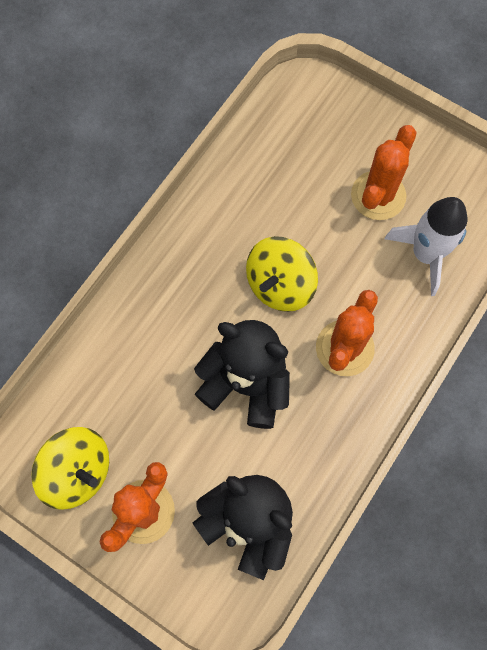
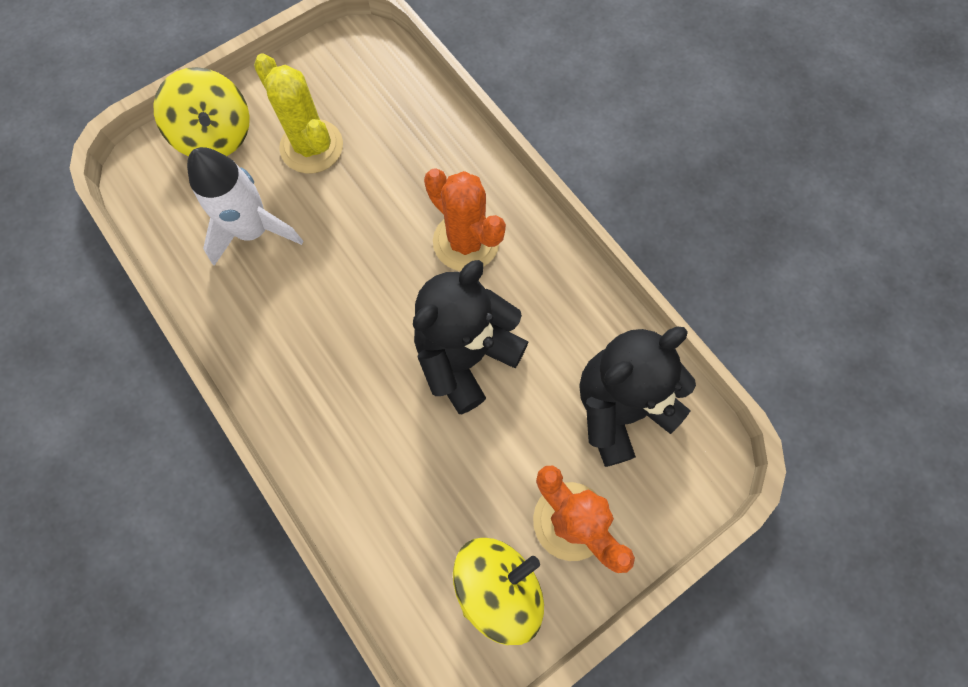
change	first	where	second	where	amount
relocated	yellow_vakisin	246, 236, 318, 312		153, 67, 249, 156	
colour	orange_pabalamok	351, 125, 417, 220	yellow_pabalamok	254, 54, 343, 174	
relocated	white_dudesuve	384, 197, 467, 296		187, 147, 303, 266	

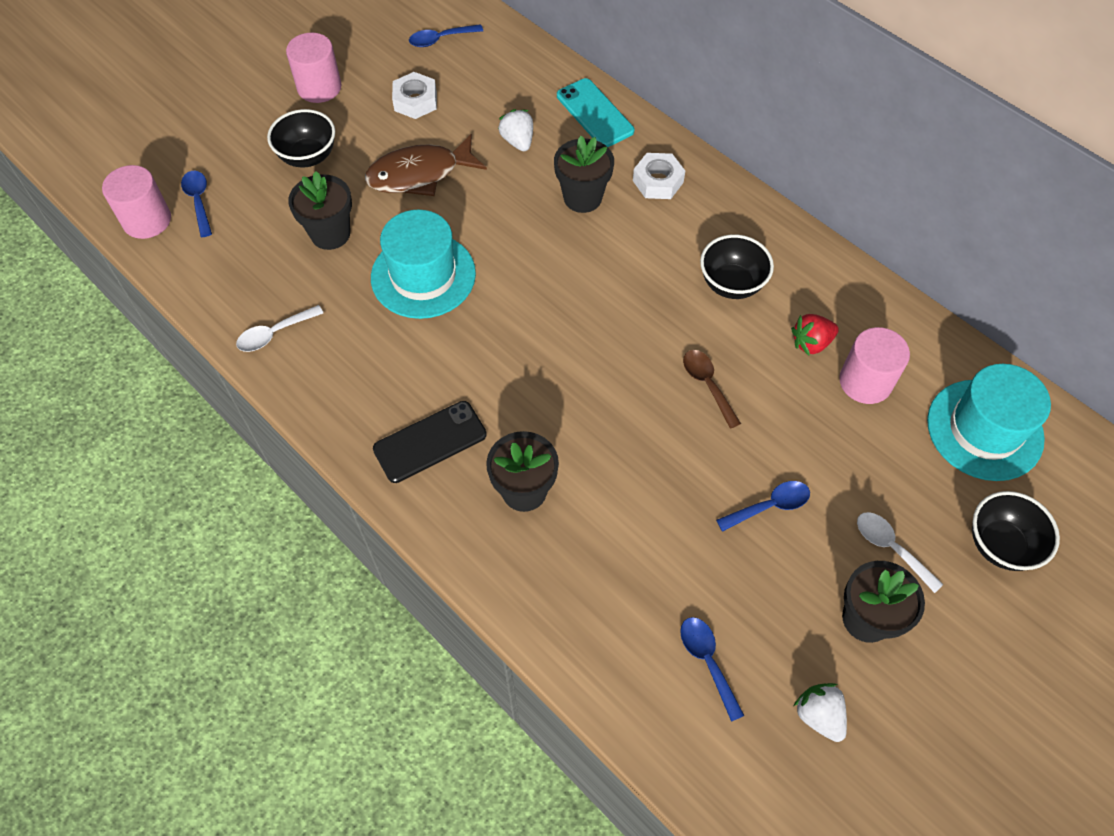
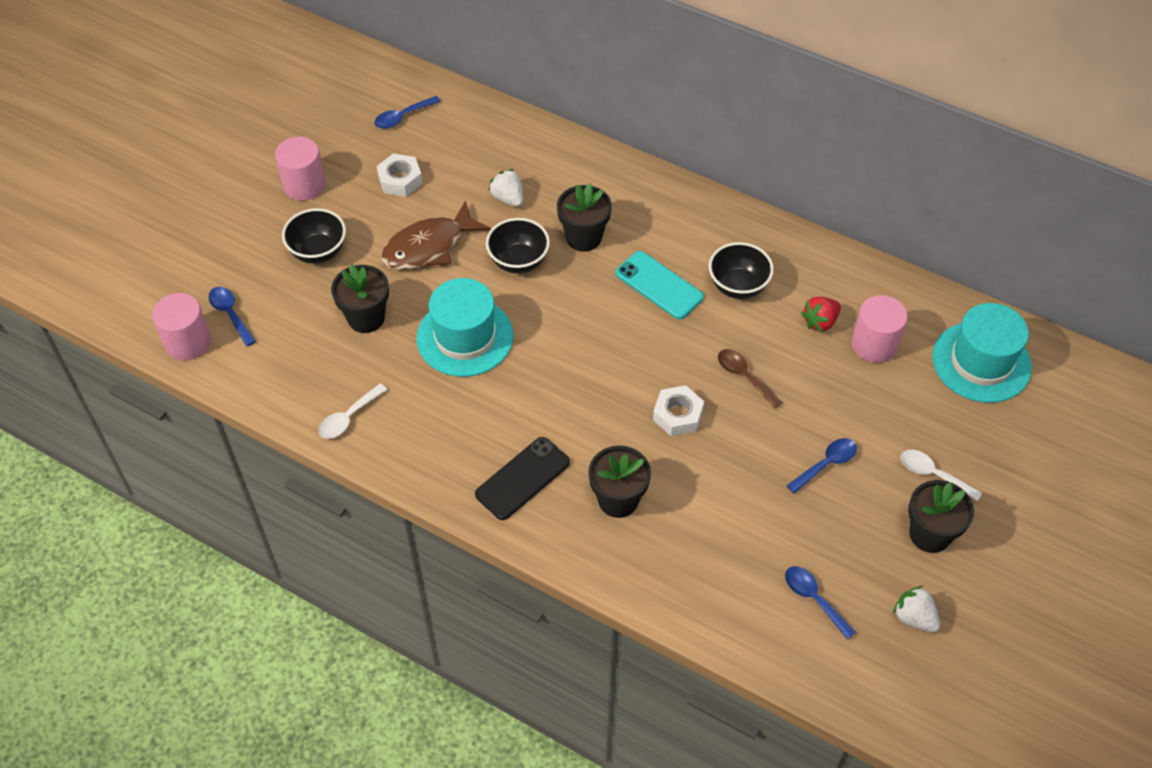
change	first	where	second	where	amount
relocated	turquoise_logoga	557, 78, 634, 147		616, 251, 704, 319	
relocated	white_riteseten	633, 153, 685, 199		653, 385, 704, 436	
relocated	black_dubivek	972, 491, 1060, 571		486, 218, 550, 273	

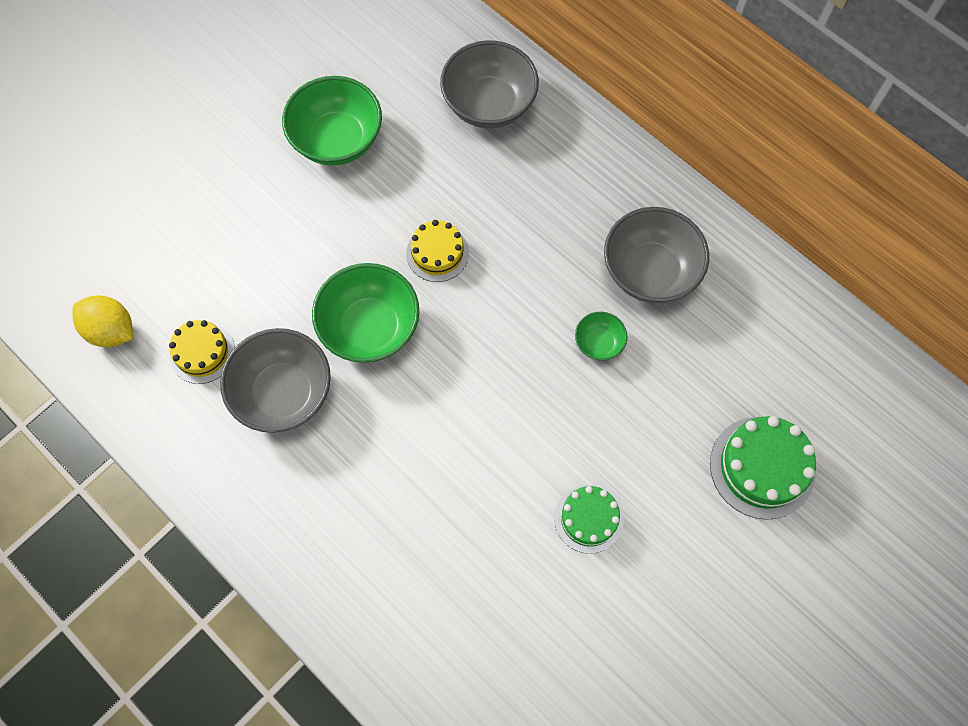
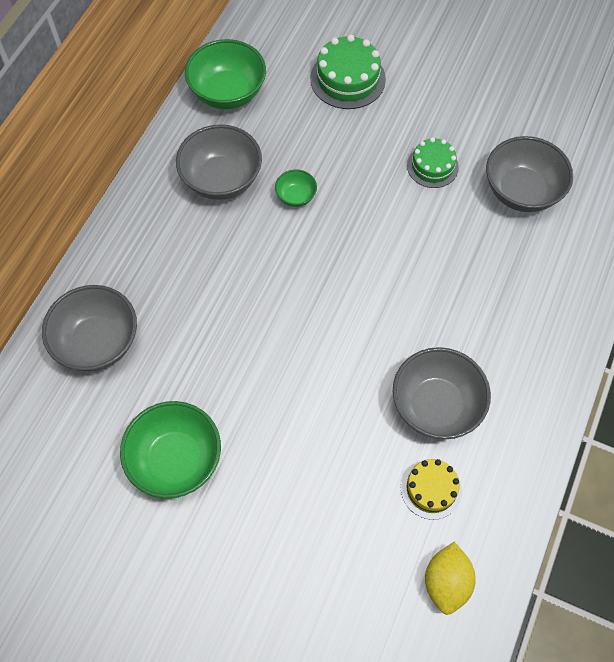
change	first	where	second	where	amount
relocated	green_dubivek	312, 263, 419, 363		185, 39, 266, 109	
missing	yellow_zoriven	406, 220, 469, 282			
appeared			grey_dubivek	486, 136, 573, 212	

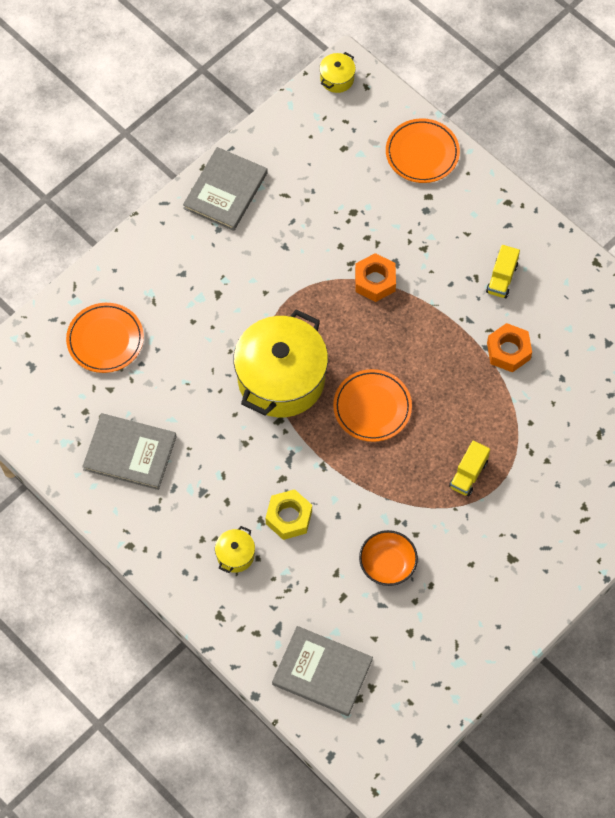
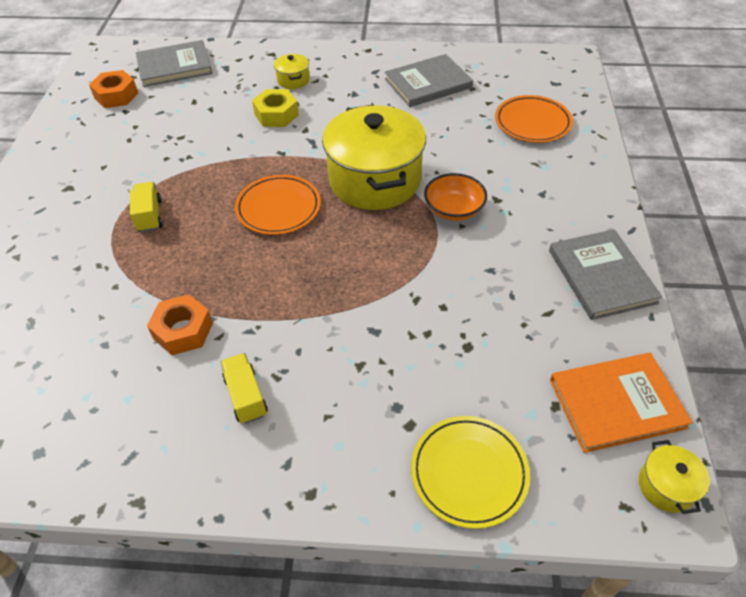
change	first	where	second	where	amount
relocated	orange_riteseten	355, 253, 396, 302		89, 70, 138, 108	
relocated	orange_dubivek	359, 530, 418, 586		424, 173, 487, 221	
colour	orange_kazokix	386, 118, 460, 183	yellow_kazokix	411, 416, 530, 529	
appeared			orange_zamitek	550, 353, 693, 453	

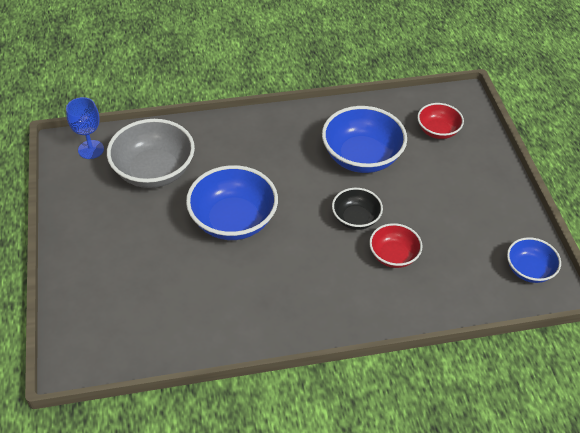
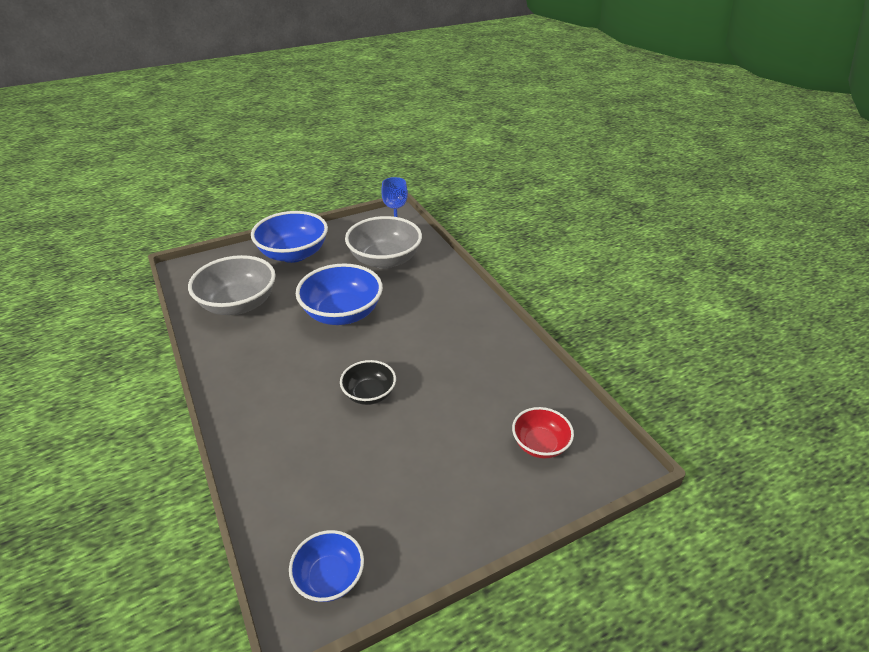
change	first	where	second	where	amount
relocated	blue_dubivek	322, 106, 407, 173		251, 211, 328, 263	
missing	red_dubivek	369, 223, 422, 268			
appeared			grey_dubivek	188, 255, 275, 315	

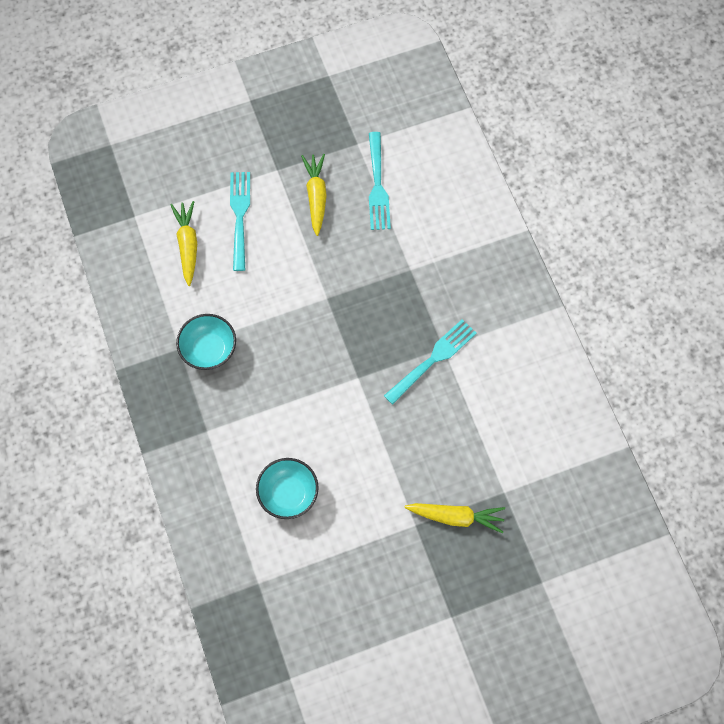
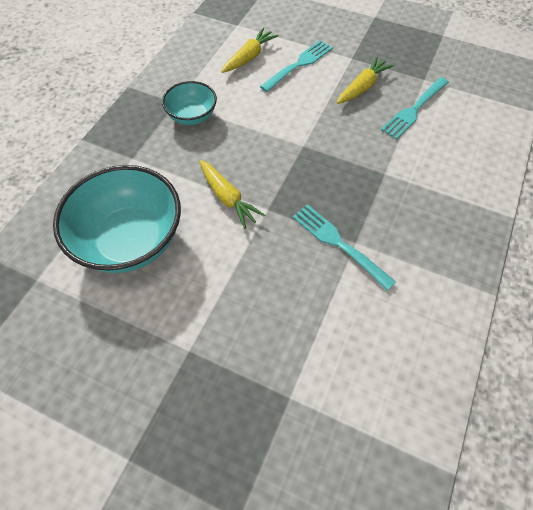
change	first	where	second	where	amount
size	turquoise_dubivek	256, 458, 319, 519		53, 165, 181, 273	x1.85
spun	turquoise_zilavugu	384, 319, 477, 405		293, 204, 396, 291	135 degrees counterclockwise
relocated	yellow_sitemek	405, 503, 505, 533		200, 160, 265, 229	

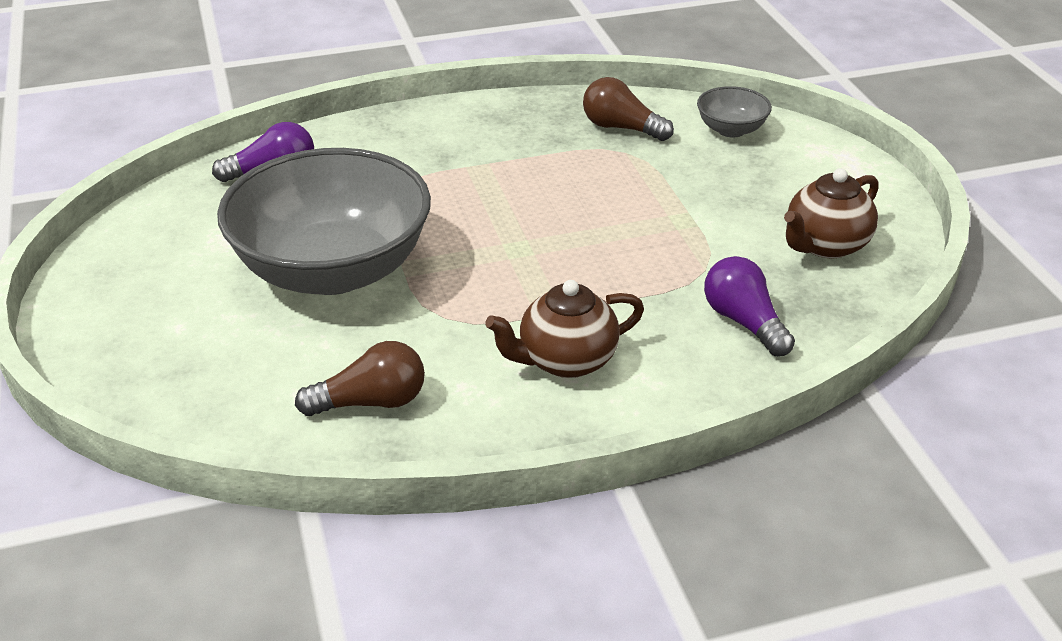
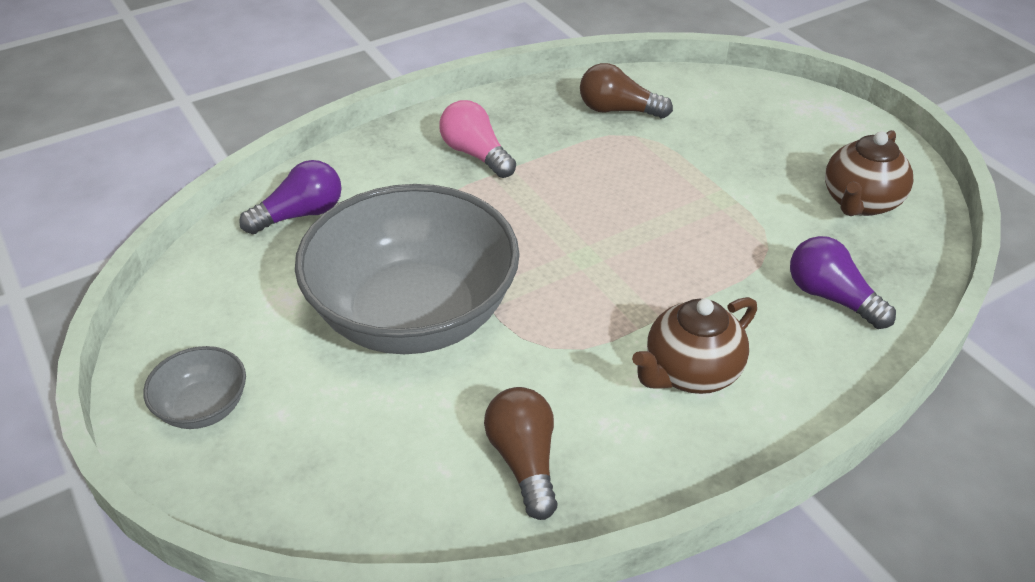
change	first	where	second	where	amount
spun	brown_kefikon	295, 341, 425, 416		484, 387, 558, 520	75 degrees counterclockwise
relocated	grey_dubivek	697, 86, 772, 137		143, 346, 246, 429	
appeared			pink_kefikon	439, 100, 516, 178	

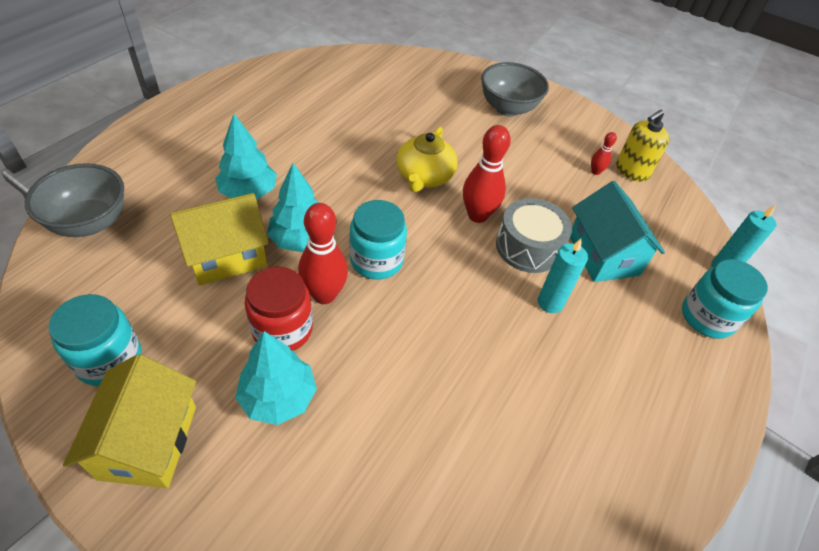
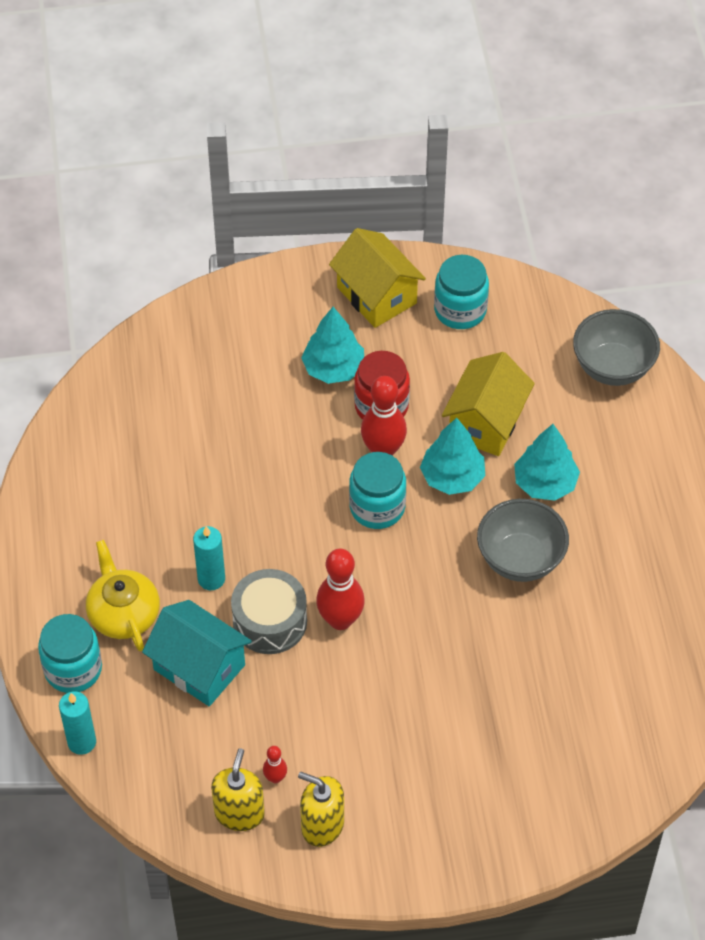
change	first	where	second	where	amount
relocated	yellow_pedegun	396, 126, 458, 192		86, 540, 160, 651	
relocated	grey_dubivek	481, 62, 549, 117		477, 499, 569, 582	
appeared			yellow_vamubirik	298, 772, 344, 847	

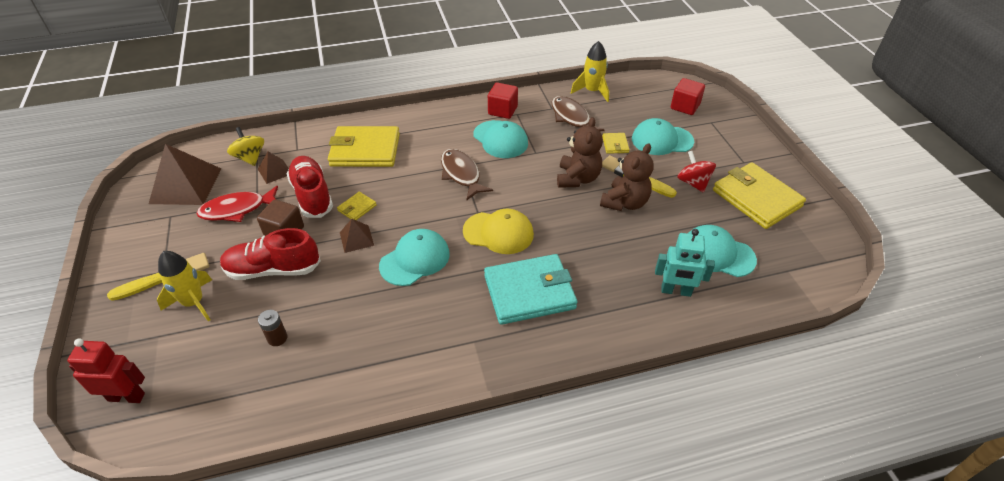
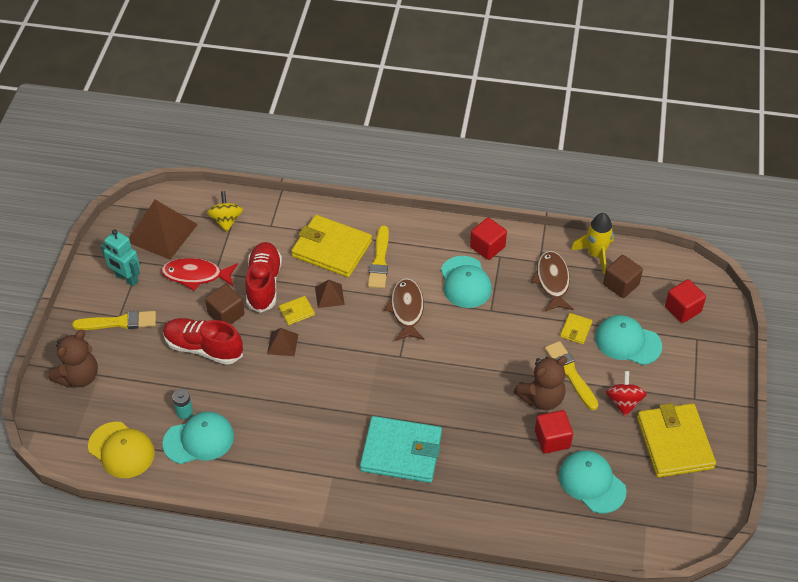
change	first	where	second	where	amount
missing	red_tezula	67, 338, 145, 403			
missing	yellow_dudesuve	157, 251, 212, 321			
relocated	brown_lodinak	258, 151, 289, 184		315, 280, 345, 308	
colour	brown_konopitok	258, 310, 287, 346	turquoise_konopitok	172, 389, 193, 419	
relocated	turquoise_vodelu	379, 229, 450, 286		163, 412, 234, 464	
relocated	yellow_vodelu	463, 208, 534, 254		88, 422, 155, 478	
relocated	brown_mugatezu	557, 117, 603, 188		49, 330, 98, 388	
relocated	turquoise_tezula	655, 229, 715, 297		101, 230, 140, 286	
appeared			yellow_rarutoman	368, 225, 389, 288	
appeared			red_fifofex	535, 410, 573, 454	
appeared			brown_fifofex	603, 255, 643, 298	

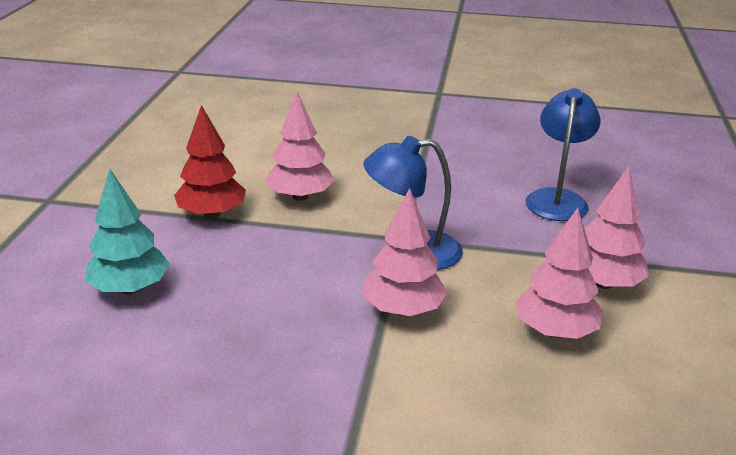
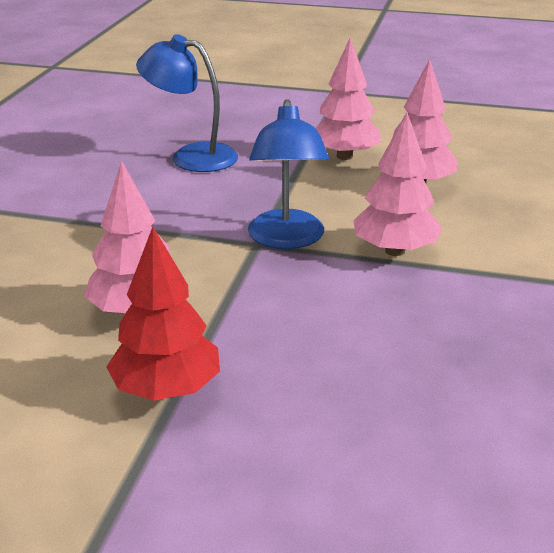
change	first	where	second	where	amount
missing	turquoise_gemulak	85, 169, 170, 294			

